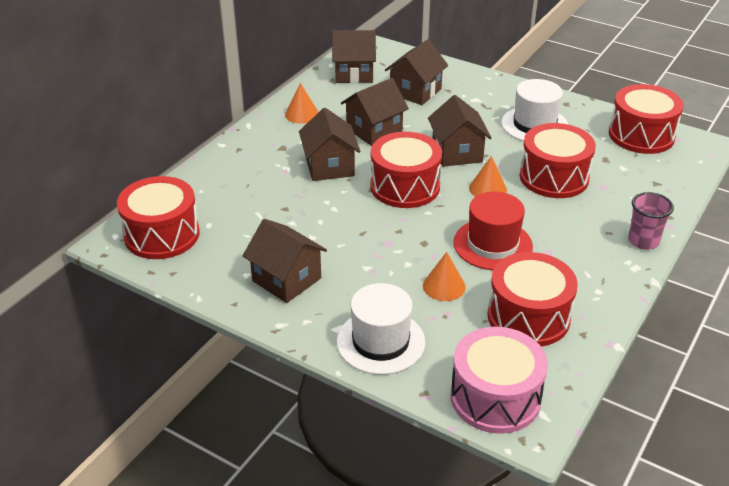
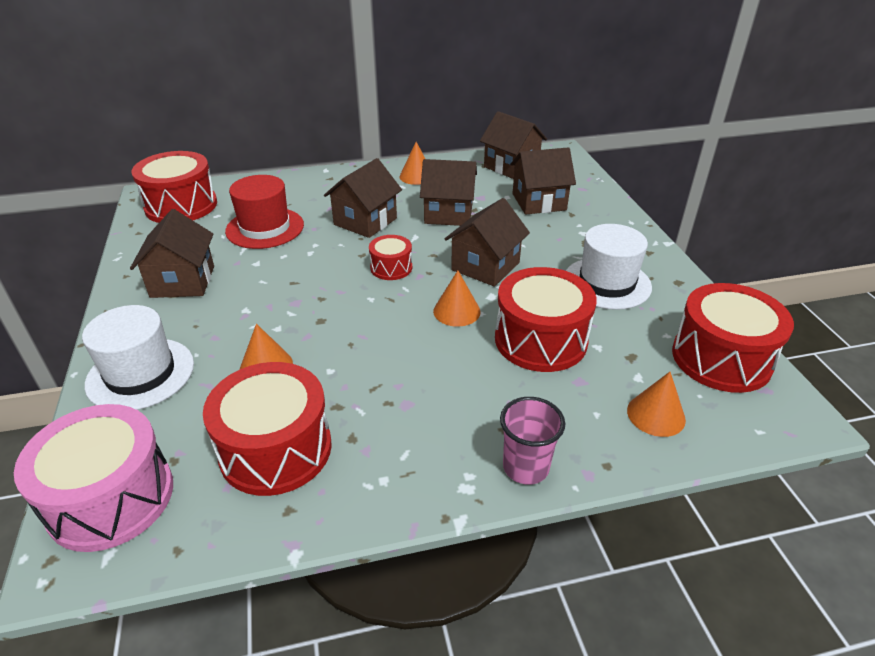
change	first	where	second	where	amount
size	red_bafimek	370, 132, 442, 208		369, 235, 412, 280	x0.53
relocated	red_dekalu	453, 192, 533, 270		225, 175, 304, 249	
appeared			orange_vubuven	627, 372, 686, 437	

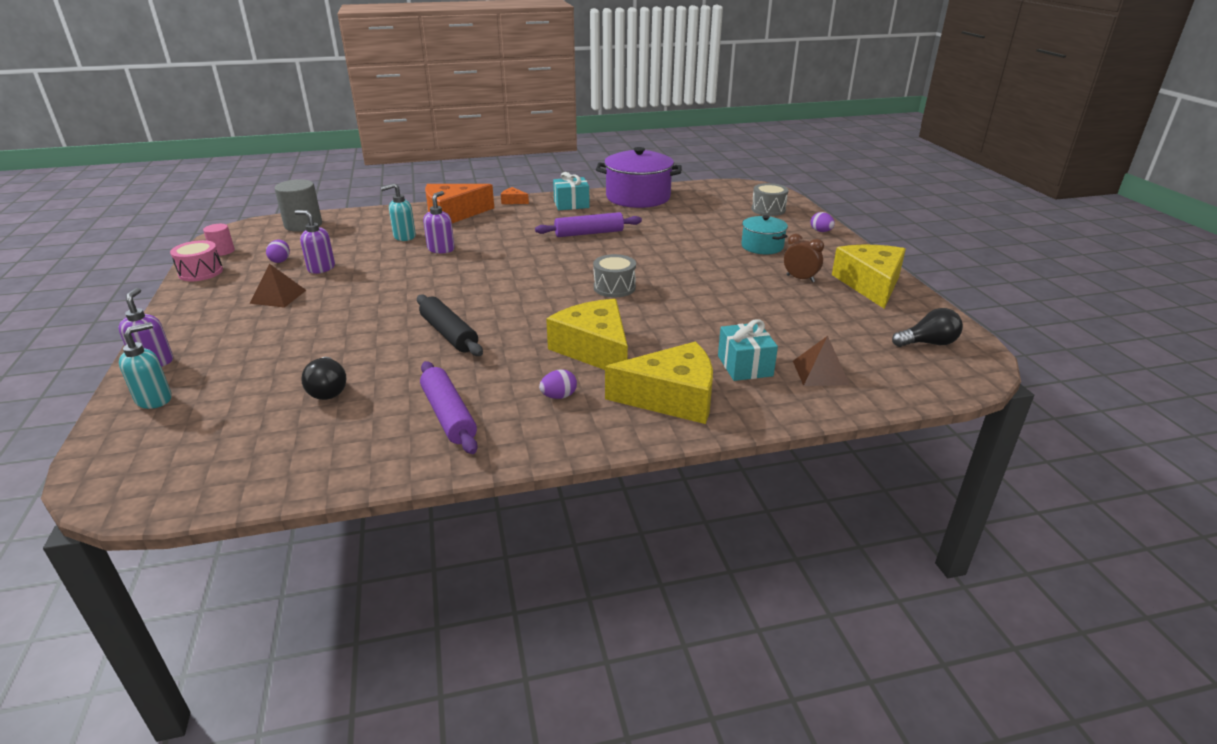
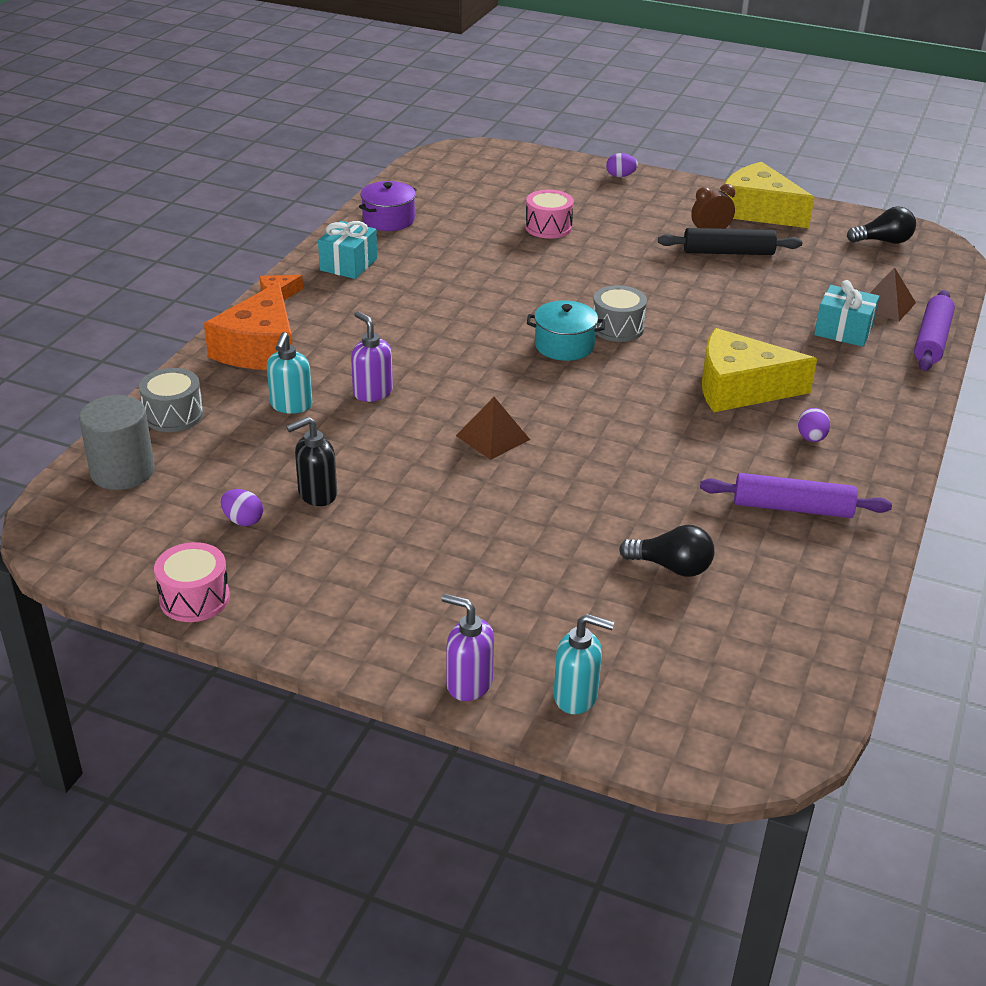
change	first	where	second	where	amount
spun	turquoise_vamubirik	119, 322, 172, 409		554, 614, 614, 714	120 degrees clockwise
missing	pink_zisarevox	203, 224, 235, 256			
relocated	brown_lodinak	250, 264, 306, 308		456, 397, 530, 460	
colour	purple_vamubirik	295, 210, 335, 274	black_vamubirik	286, 417, 337, 506	
relocated	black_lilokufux	417, 295, 483, 356		658, 228, 802, 255	
relocated	purple_lilokufux	535, 212, 642, 237		914, 290, 955, 371	
size	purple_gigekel	596, 147, 682, 208		359, 181, 417, 231	x0.56
missing	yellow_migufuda	605, 341, 713, 424			
relocated	turquoise_gigekel	741, 215, 788, 254		527, 300, 605, 361	
relocated	grey_bafimek	752, 183, 789, 216		139, 368, 203, 432	
spun	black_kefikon	892, 308, 963, 347		847, 206, 916, 244	60 degrees clockwise
appeared			pink_bafimek	525, 190, 574, 239	

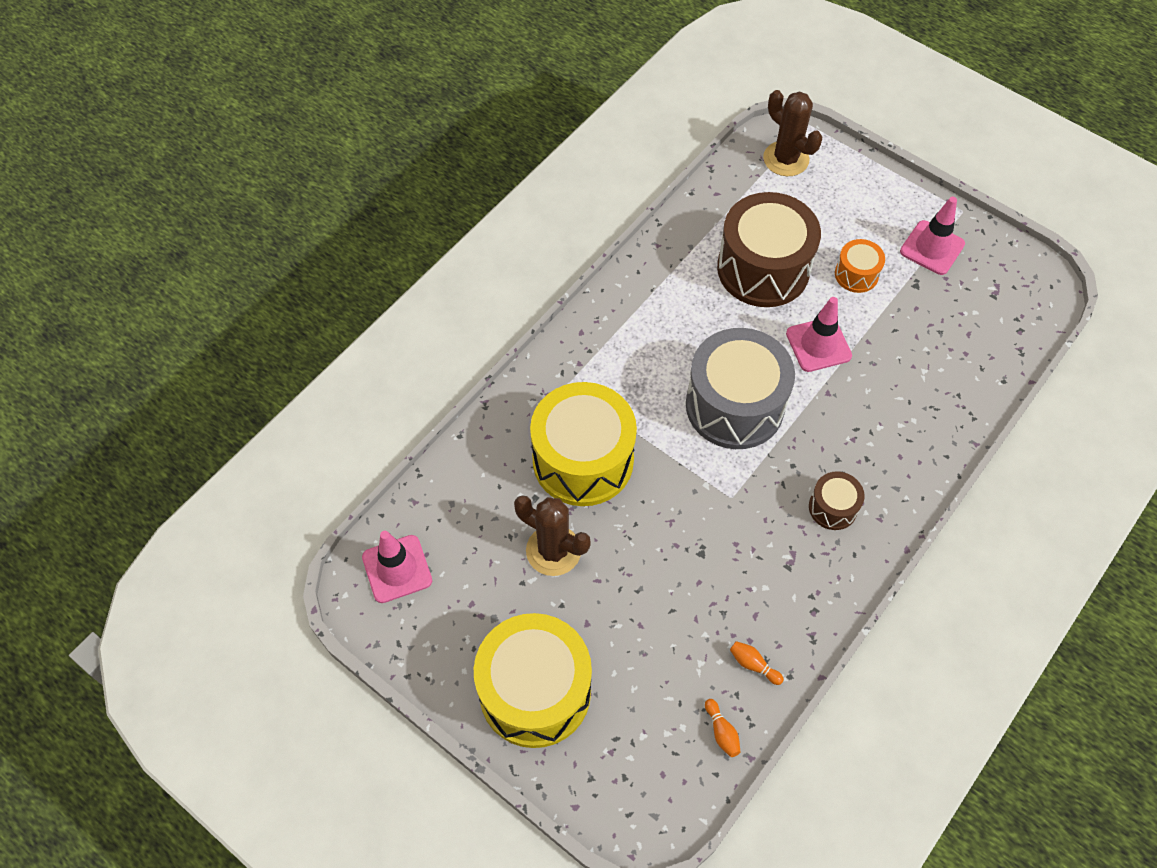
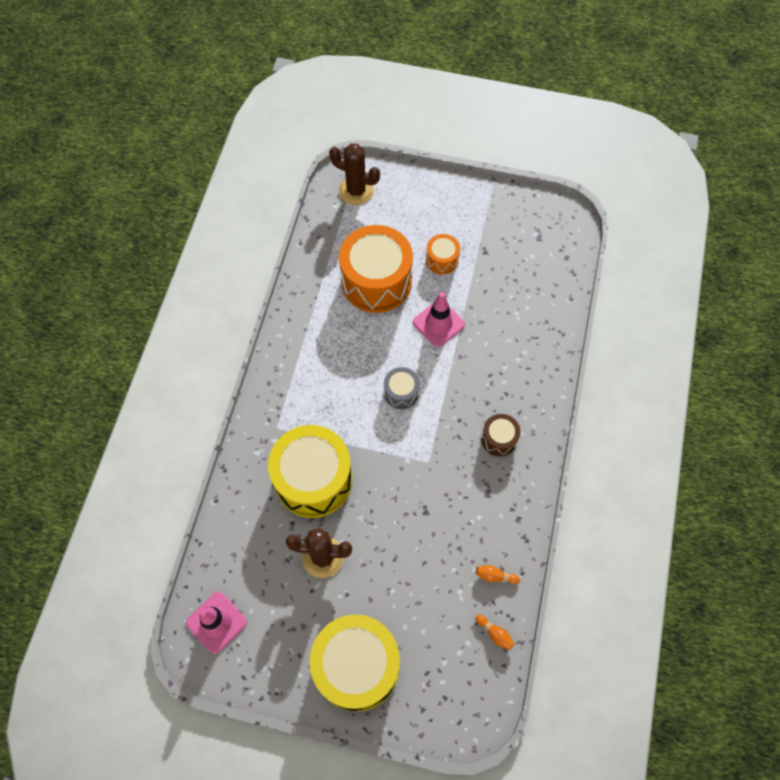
change	first	where	second	where	amount
size	grey_bafimek	686, 328, 795, 449		384, 367, 420, 409	x0.47
colour	brown_bafimek	717, 192, 821, 307	orange_bafimek	339, 225, 413, 313	
missing	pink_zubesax	900, 197, 965, 275			

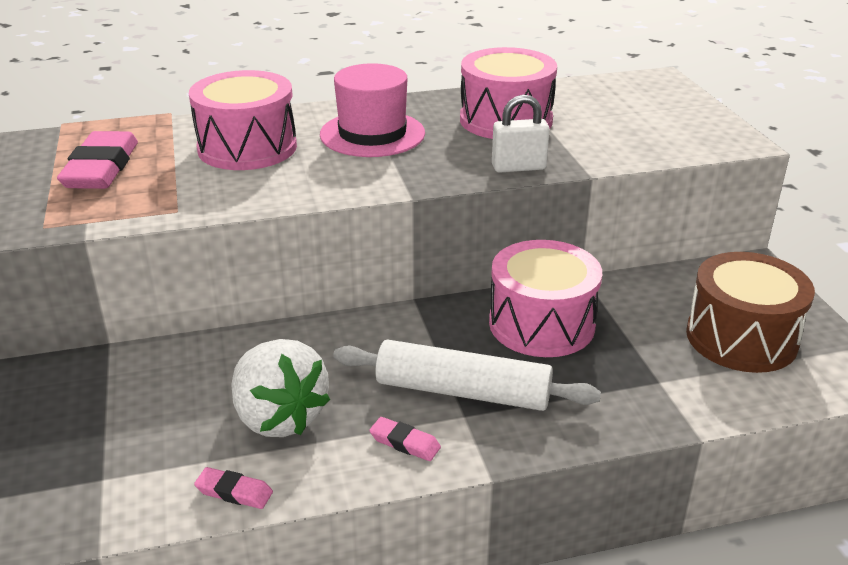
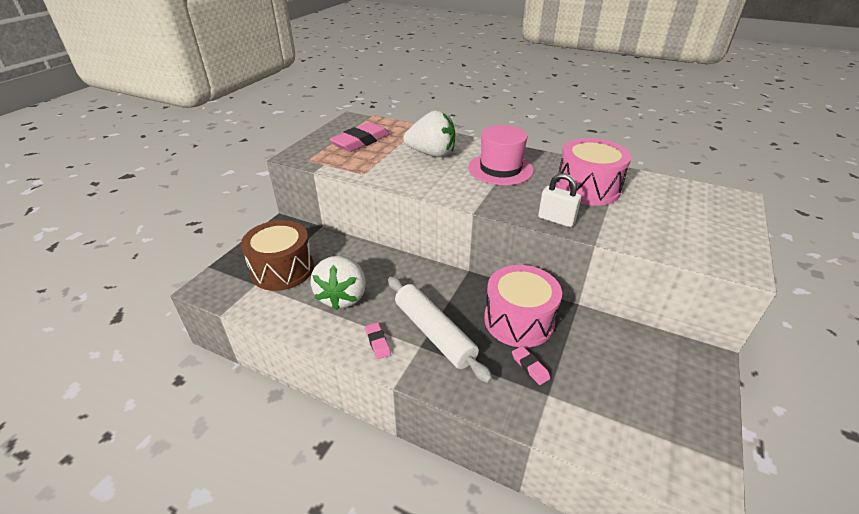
change	first	where	second	where	amount
exchanged	pink_bafimek	189, 70, 297, 170	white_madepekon	403, 110, 455, 157	
relocated	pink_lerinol	194, 467, 273, 509		512, 346, 550, 385	
relocated	brown_bafimek	686, 252, 815, 373		241, 220, 314, 291	

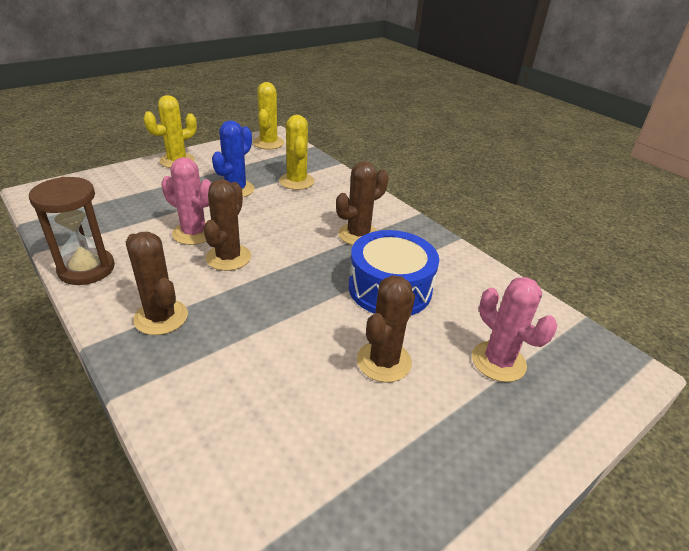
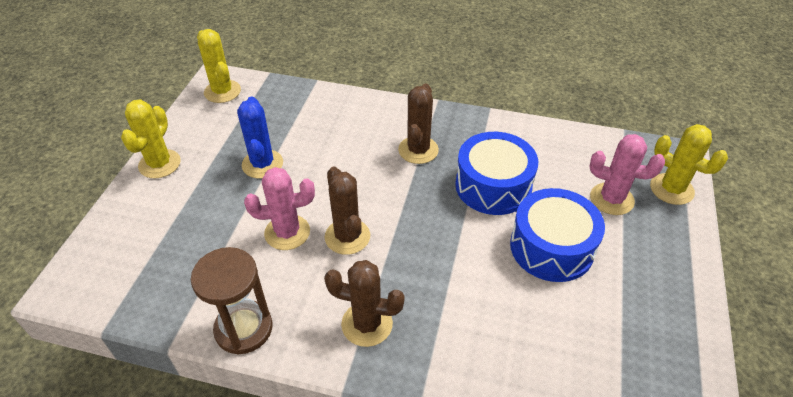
change	first	where	second	where	amount
relocated	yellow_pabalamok	279, 115, 315, 190		650, 124, 728, 205	
exchanged	brown_pabalamok	357, 275, 415, 382	blue_bafimek	510, 188, 605, 282	

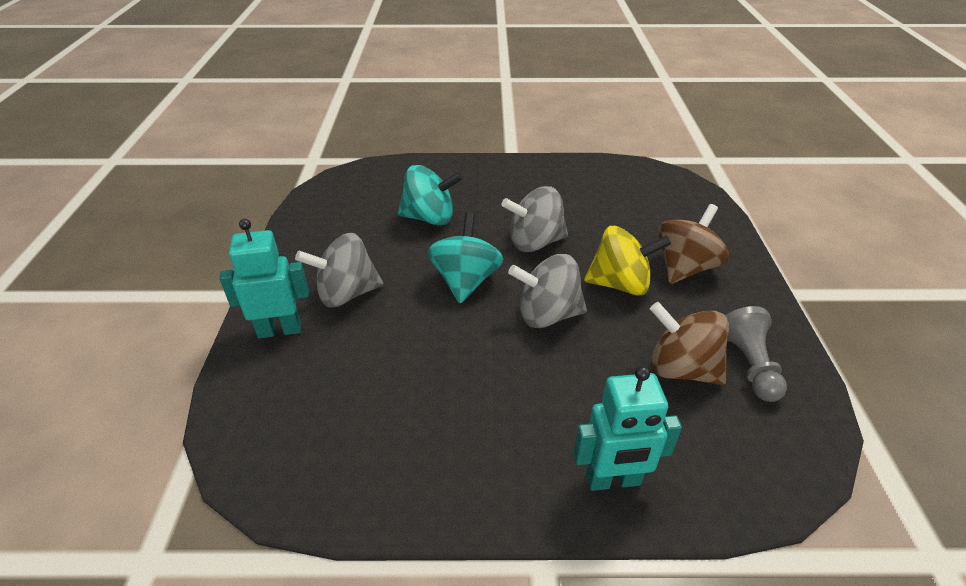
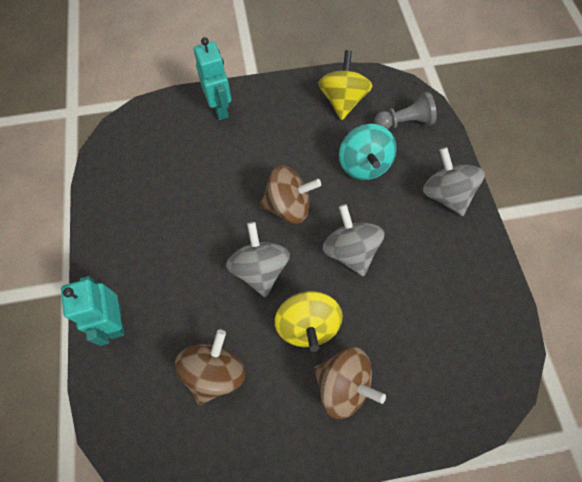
change	first	where	second	where	amount
relocated	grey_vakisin	295, 233, 383, 308		423, 147, 485, 216	
colour	turquoise_vakisin	428, 212, 503, 303	brown_vakisin	260, 166, 321, 224	
relocated	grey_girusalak	725, 306, 787, 402		374, 92, 437, 129	
appeared			yellow_vakisin	318, 50, 372, 120	

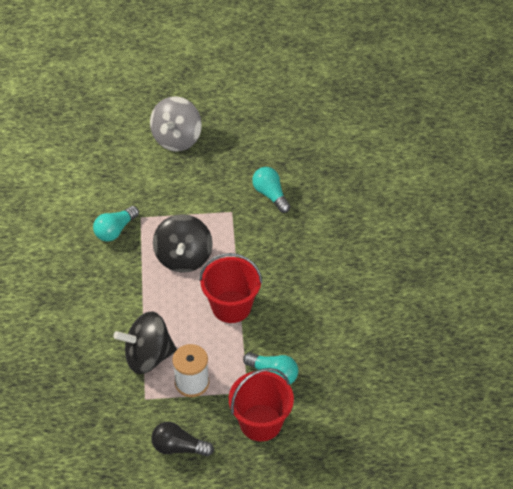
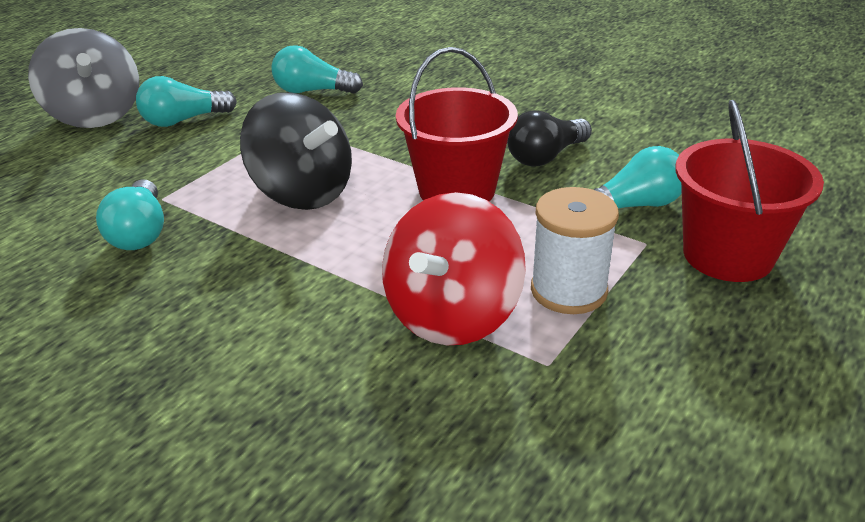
change	first	where	second	where	amount
colour	black_vakisin	114, 311, 177, 374	red_vakisin	382, 192, 526, 345	
relocated	black_kefikon	151, 422, 214, 457		507, 110, 592, 167	
appeared			turquoise_kefikon	136, 76, 237, 127	

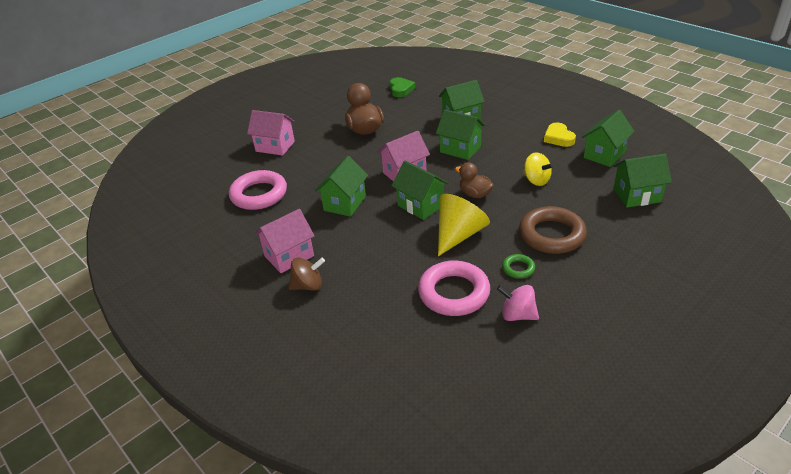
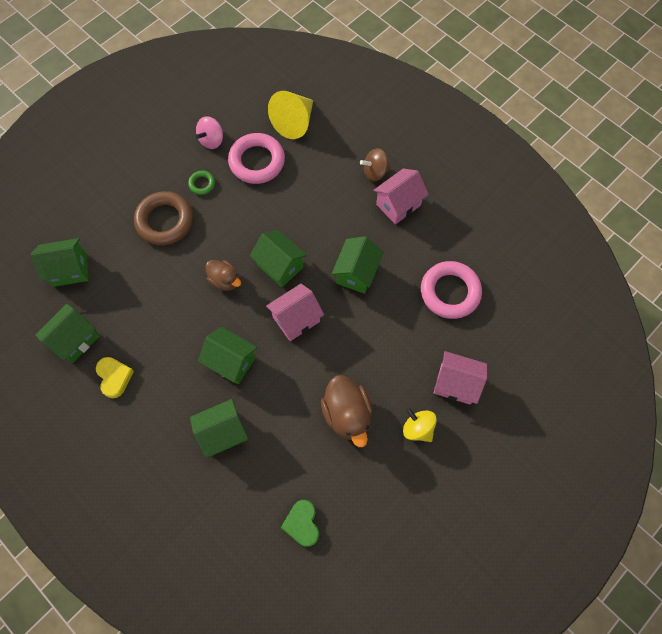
change	first	where	second	where	amount
relocated	yellow_vubuven	438, 194, 490, 256		268, 91, 313, 139	
spun	pink_vakisin	497, 285, 539, 321		196, 116, 223, 149	105 degrees clockwise
relocated	yellow_vakisin	523, 152, 554, 186		403, 408, 437, 442	

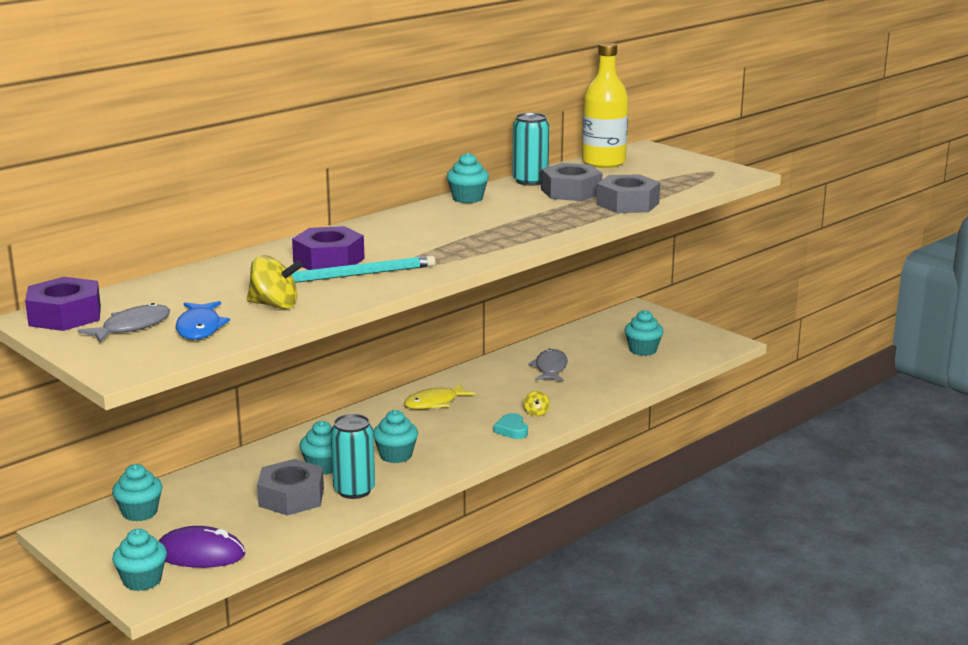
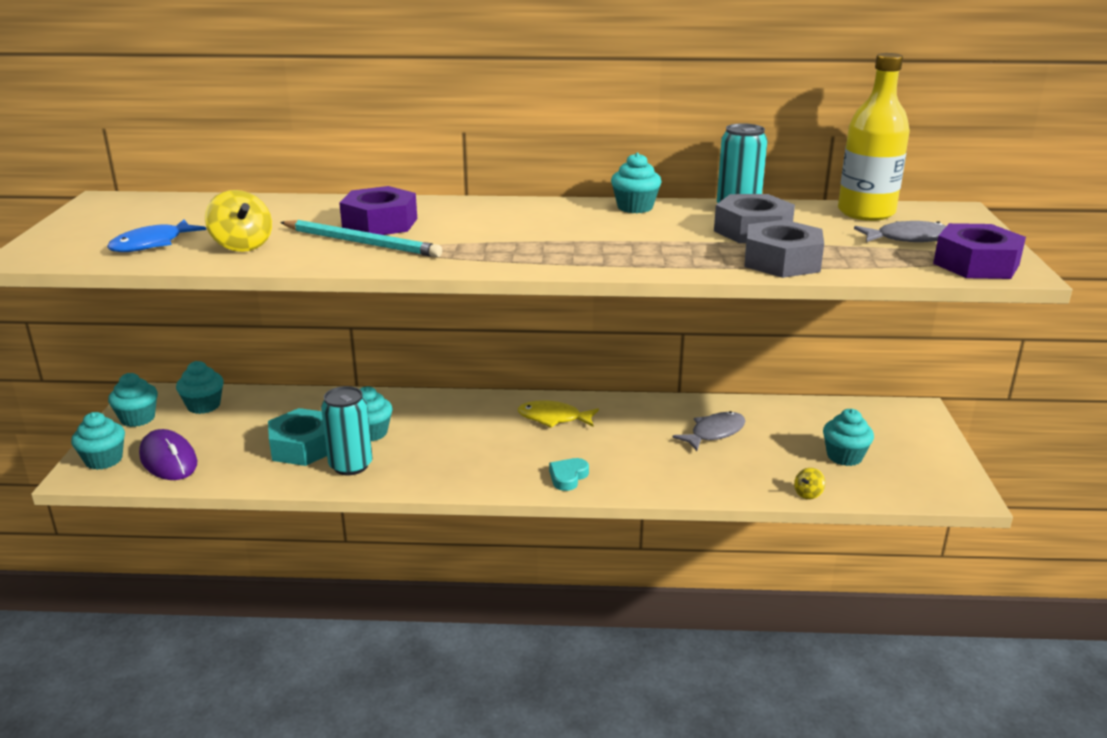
change	first	where	second	where	amount
relocated	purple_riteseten	25, 277, 101, 331		933, 223, 1026, 279	
relocated	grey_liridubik	78, 303, 170, 343		854, 221, 946, 242	
colour	grey_riteseten	257, 459, 324, 516	turquoise_riteseten	268, 408, 327, 466	
relocated	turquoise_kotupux	373, 410, 418, 463		108, 373, 158, 427	
relocated	yellow_vakisin	524, 391, 550, 416		794, 468, 825, 499	

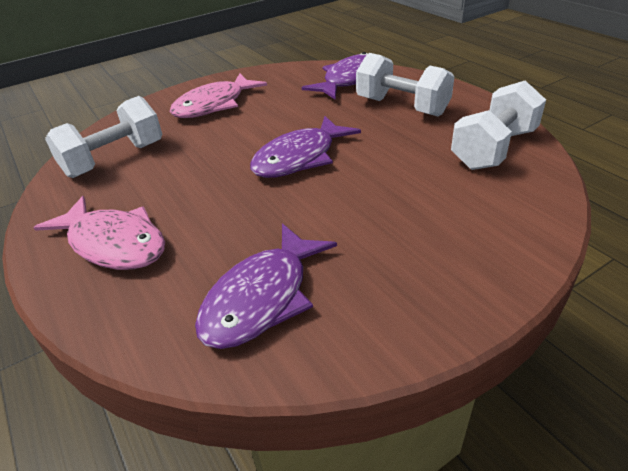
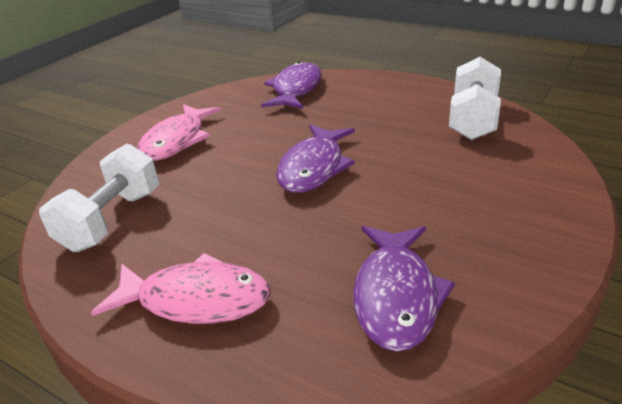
change	first	where	second	where	amount
missing	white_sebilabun	356, 53, 454, 116			

